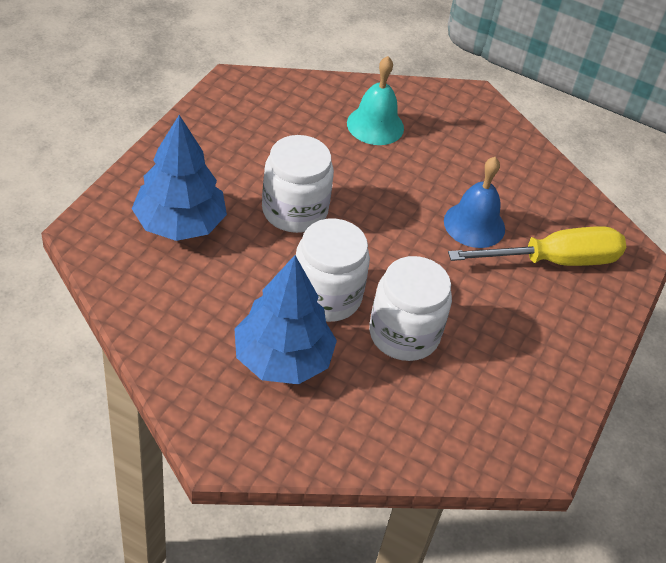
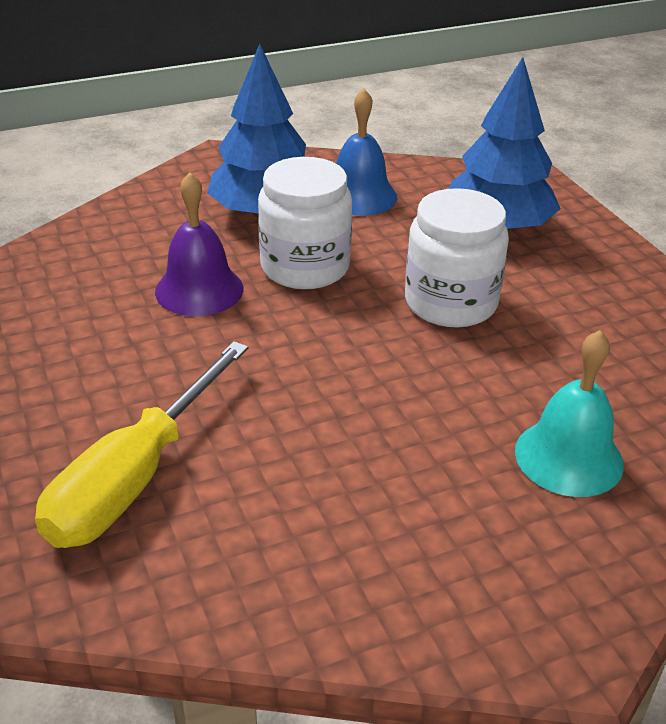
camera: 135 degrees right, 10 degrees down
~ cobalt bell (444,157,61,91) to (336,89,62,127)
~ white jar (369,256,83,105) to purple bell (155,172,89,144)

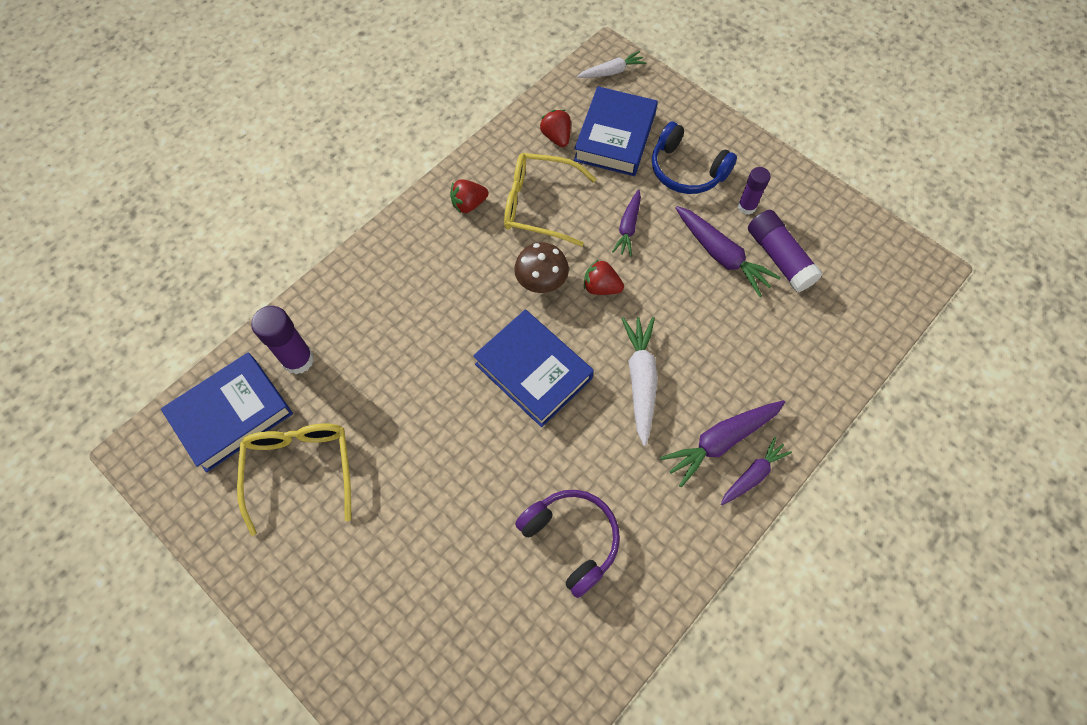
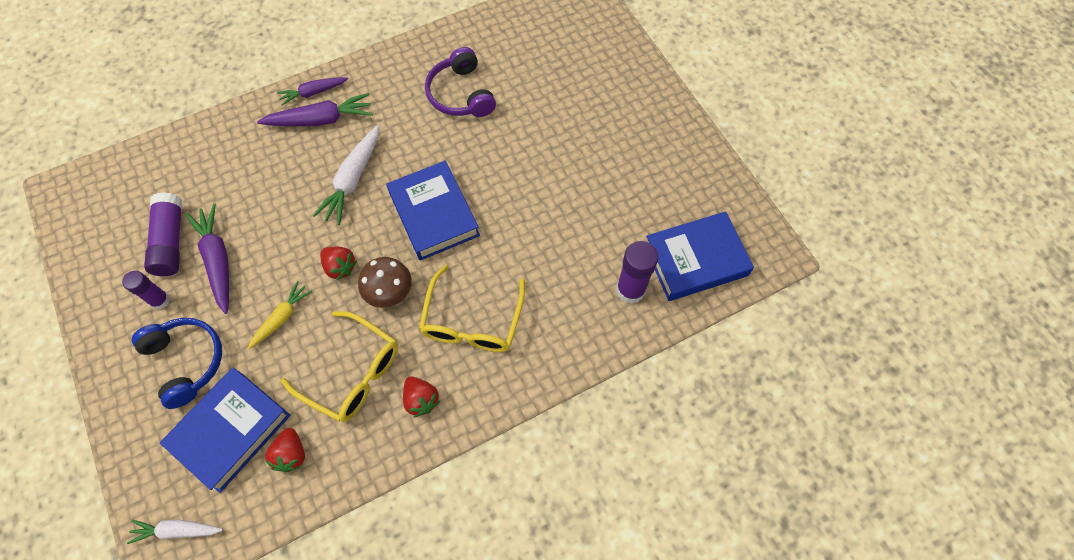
camera: 160 degrees left, 0 degrees up
~ yellow spectacles (237,424,114,112) to (419,265,106,87)
~ purple toy carrot (612,189,29,68) to yellow toy carrot (247,281,65,68)
~ scarlet berry (450,179,38,34) = (403,377,37,40) 60 degrees clockwise

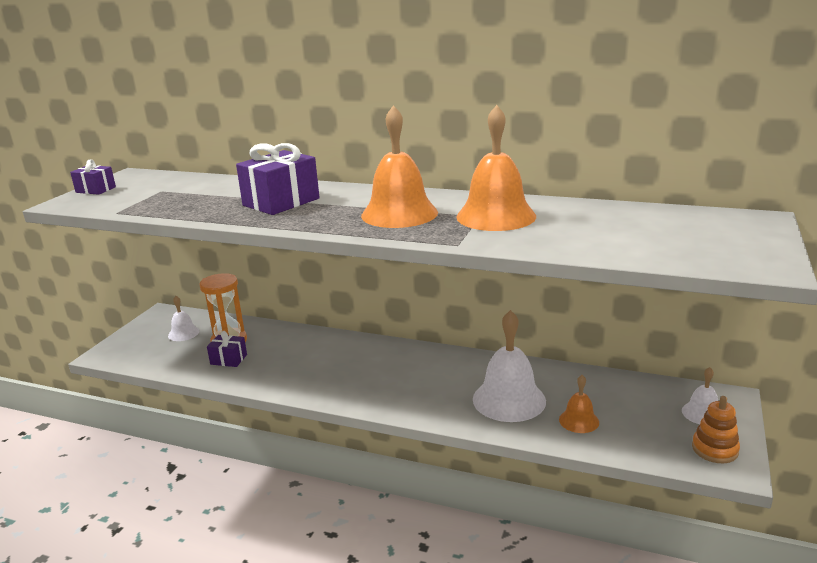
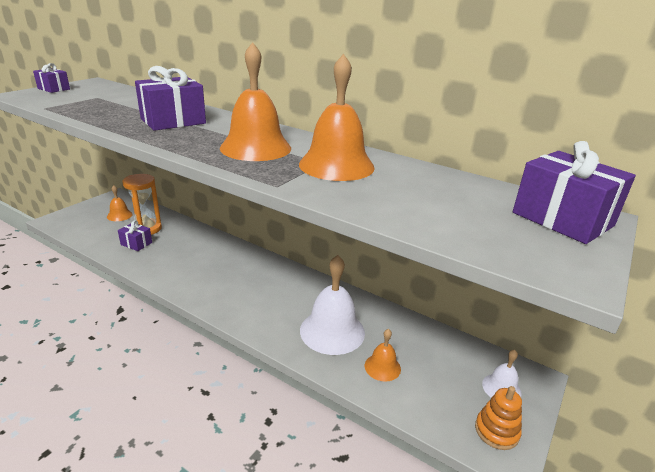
camera: 10 degrees right, 5 degrees up
+ purple wrapped gift (513,141,123,103)
~ white bell (168,296,31,45) to orange bell (107,185,26,36)

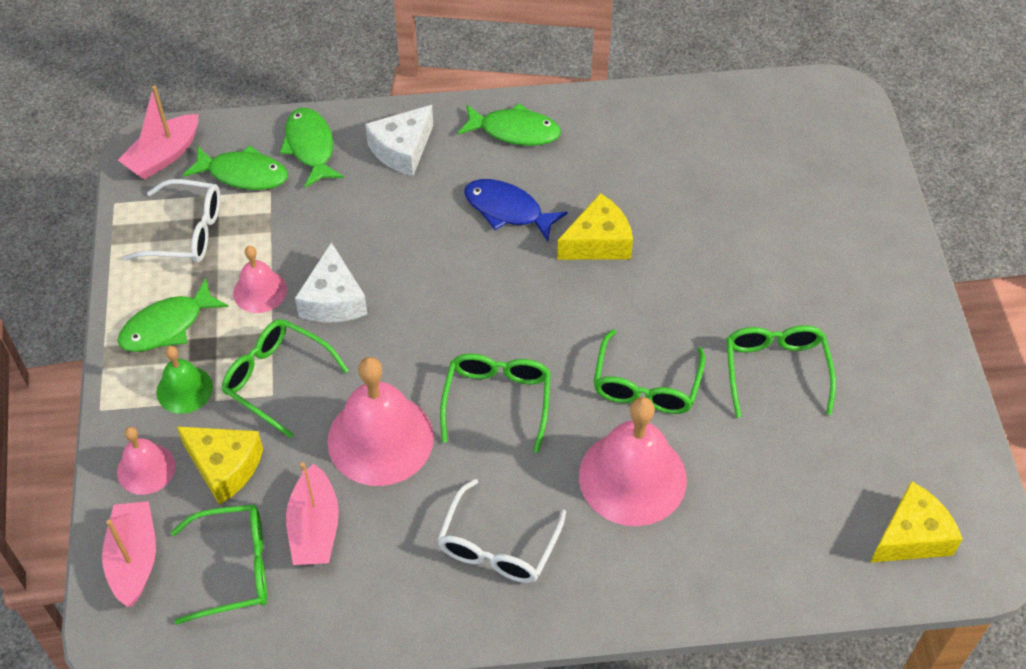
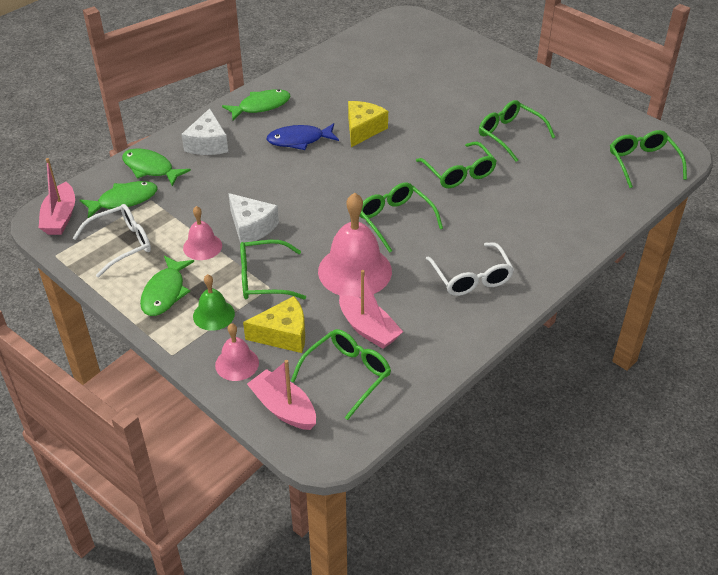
camera: 40 degrees left, 10 degrees down
- rosy bell (579,397,108,129)
~ yellow piece of cheese (870,481,93,82) to emerald spectacles (610,130,77,58)

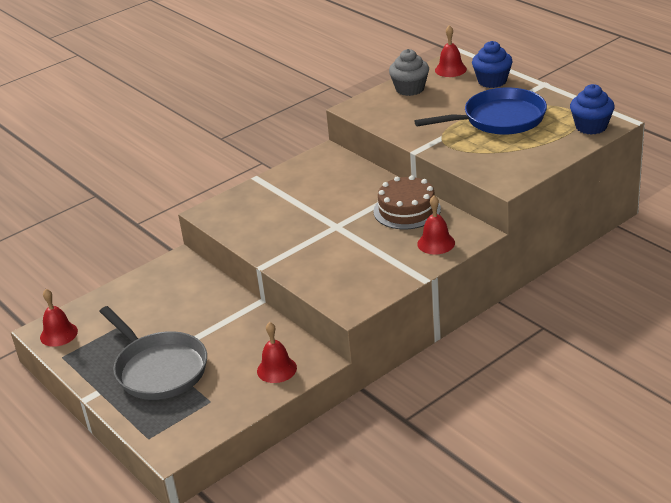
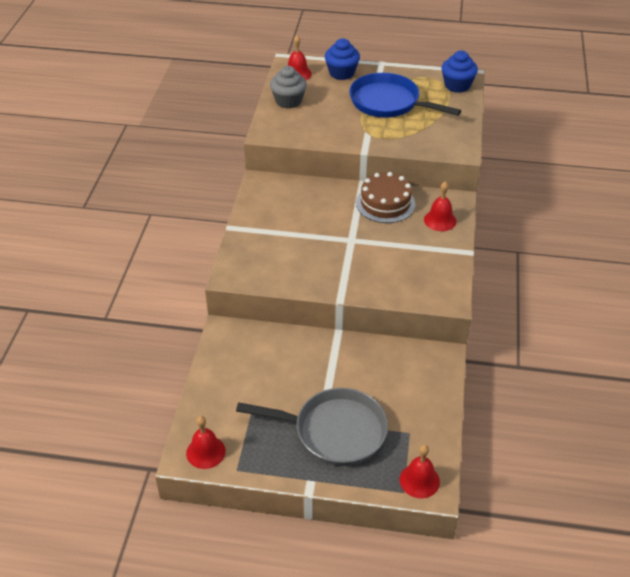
camera: 45 degrees left, 10 degrees up
~ scarlet bell (257,322,40,61) to (400,445,40,53)
~ cobalt frying pan (414,87,133,48) = (349,73,112,45) 90 degrees counterclockwise

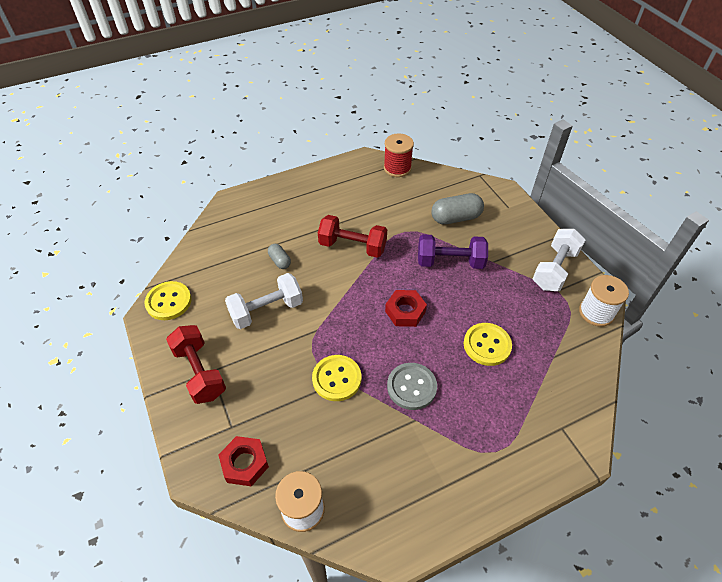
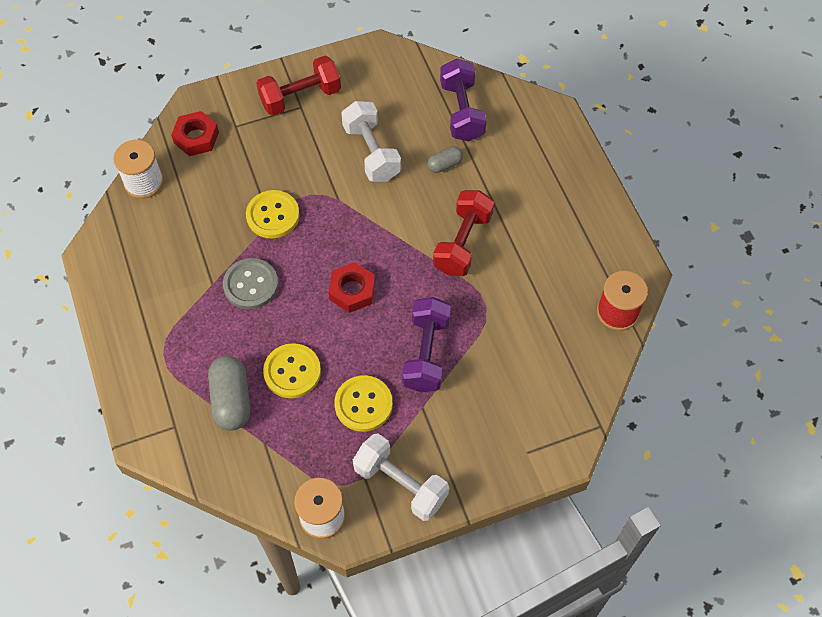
camera: 95 degrees right, 10 degrees up
+ purple dumbbell (440,59,46,82)
~ yellow sewing button (144,281,47,39) to (334,375,58,57)
~ gray capsule (431,193,53,31) to (208,356,42,75)

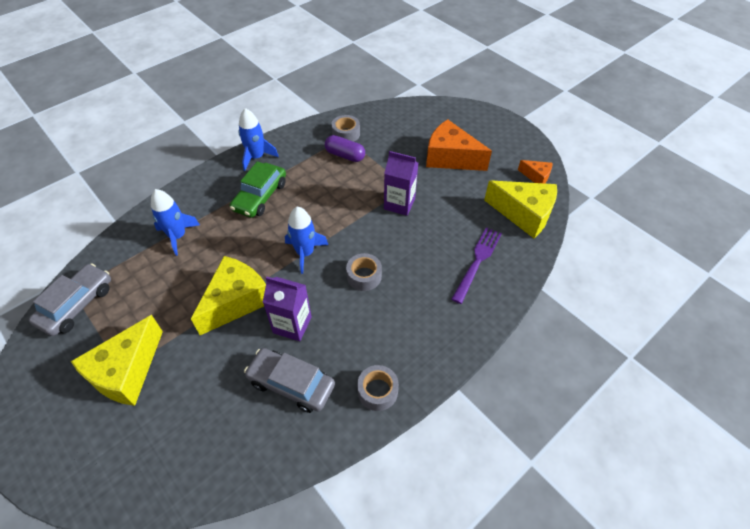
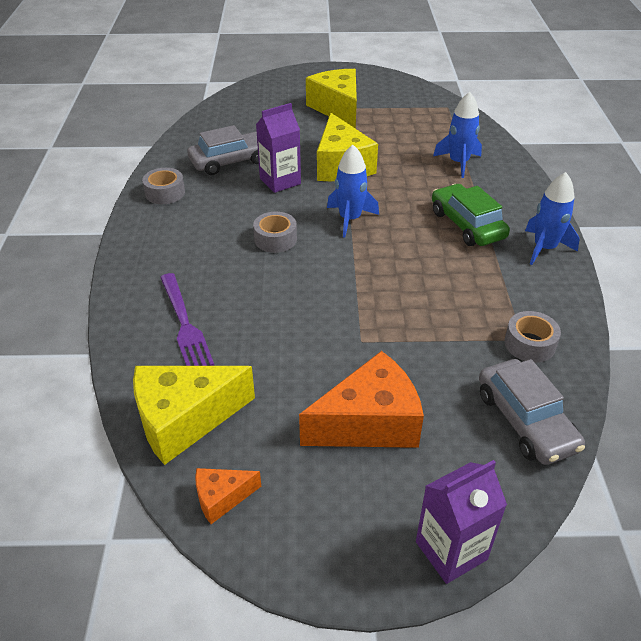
camera: 130 degrees right, 10 degrees down
- purple capsule (325,135,40,27)
~ gray toy car (29,263,82,73) to (479,359,106,106)
~ purple milk carton (384,151,34,65) to (416,460,91,124)

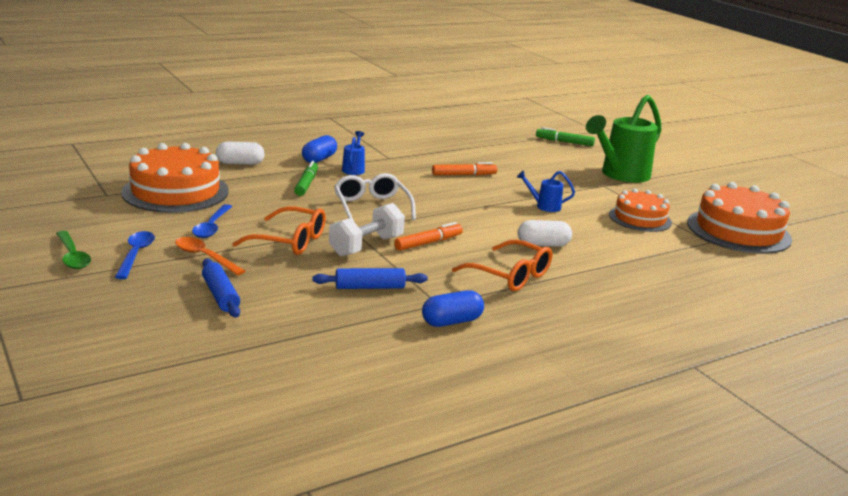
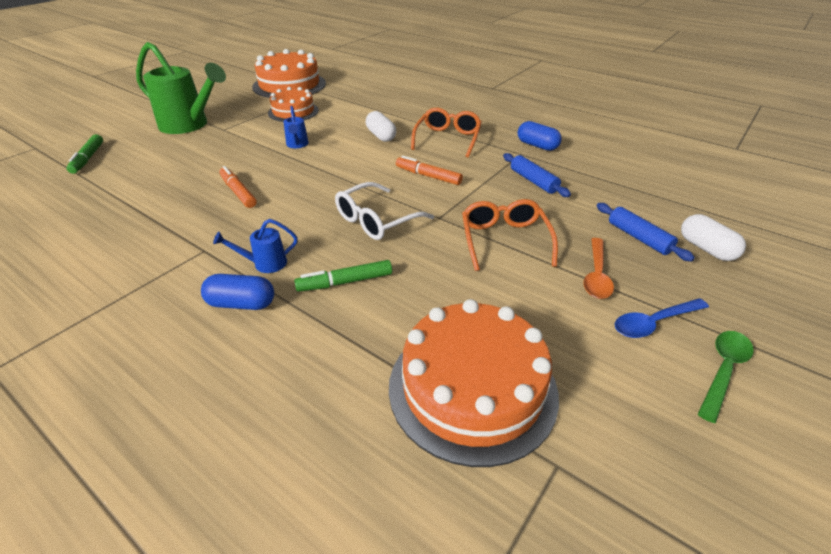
camera: 110 degrees left, 15 degrees up
- cobalt teaspoon (192,204,40,34)
- white dumbbell (329,203,76,53)
~ white capsule (216,142,49,23) to (681,214,65,47)
~ cobalt rolling pin (202,258,38,59) = (596,203,99,59) 75 degrees counterclockwise

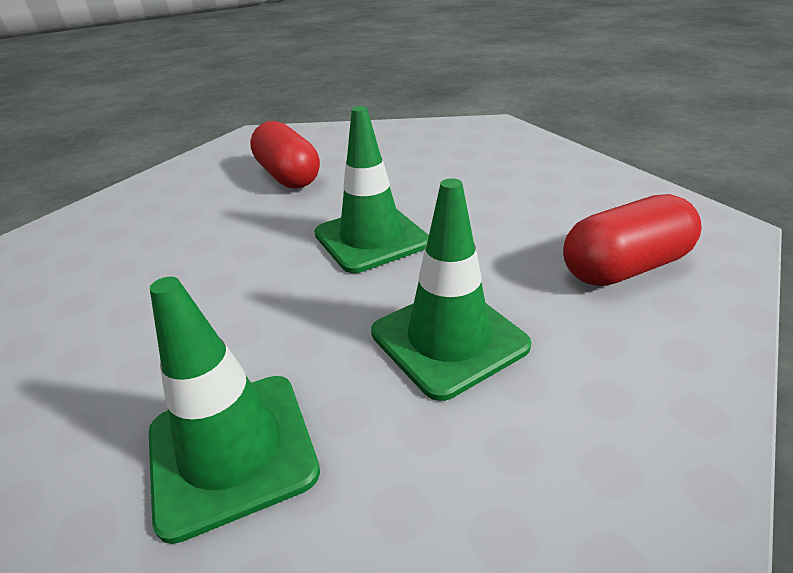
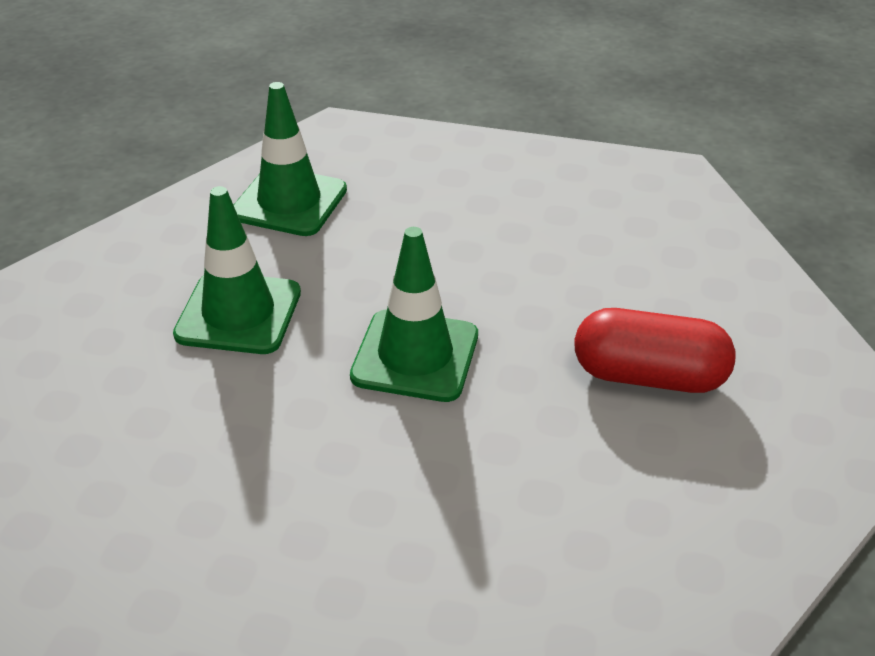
camera: 130 degrees right, 5 degrees up
- scarlet capsule (563,194,139,92)

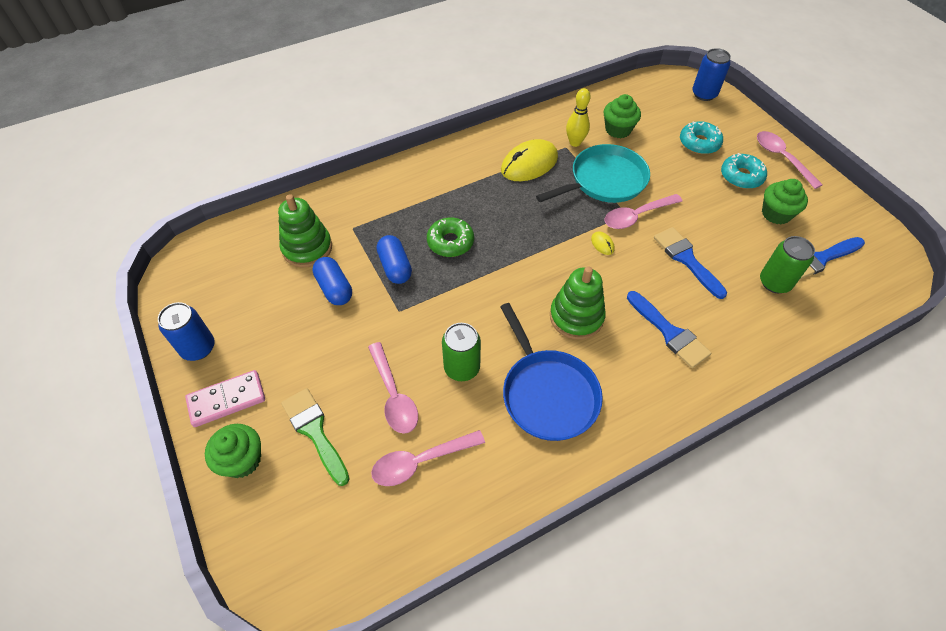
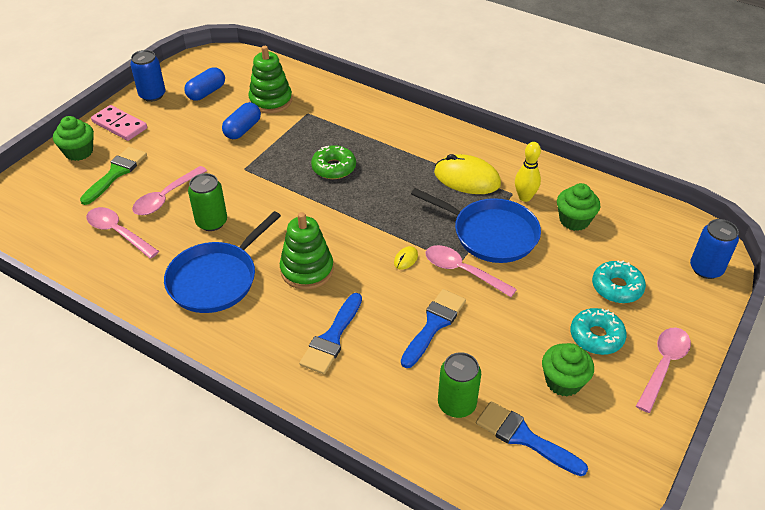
camera: 60 degrees right, 10 degrees down
~ cobalt capsule (377,235,35,49) to (184,67,41,34)
~ aqua frying pan (536,144,114,59) to cobalt frying pan (411,188,130,75)

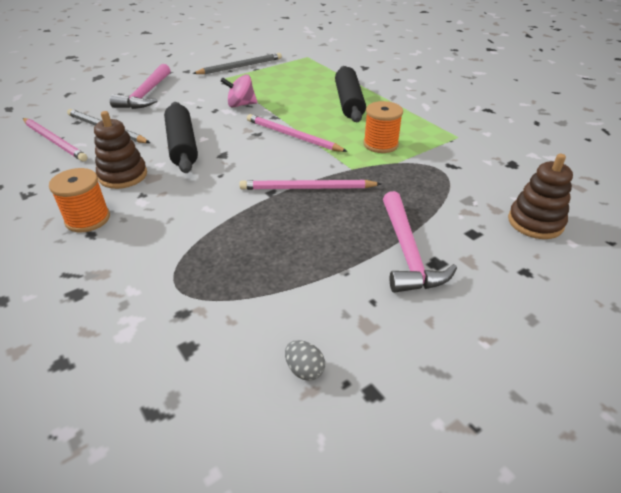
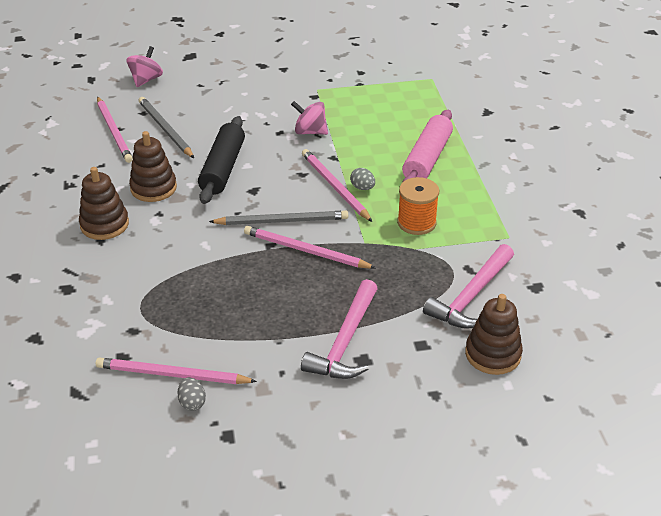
camera: 25 degrees right, 0 degrees up
+ rosy pencil (96,358,161,26)
+ rosy toy top (126,46,37,41)
+ gray egg shape (350,168,25,22)
~ rosy hammer (110,64,60,45) to (423,244,91,85)
~ gray pencil (192,53,90,21) to (209,211,139,14)
~ orange reel of thread (49,168,61,64) to russet ring stacker (79,167,50,73)
~ jet-black rolling pin (335,66,31,56) to rosy rolling pin (402,110,51,73)

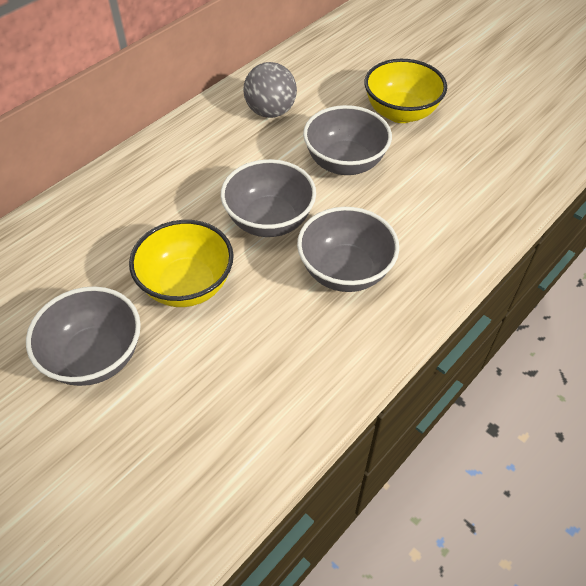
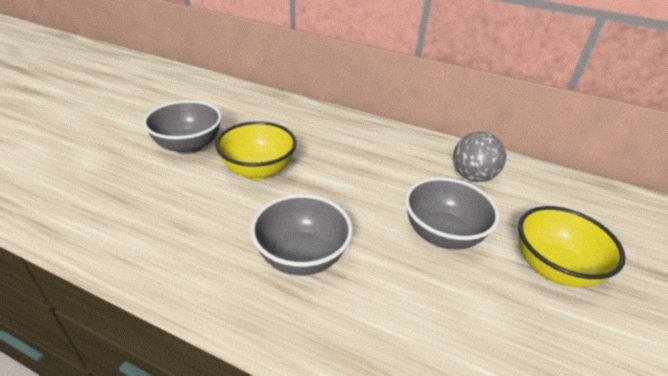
camera: 70 degrees right, 15 degrees down
- gray serving bowl (221,159,95,78)

